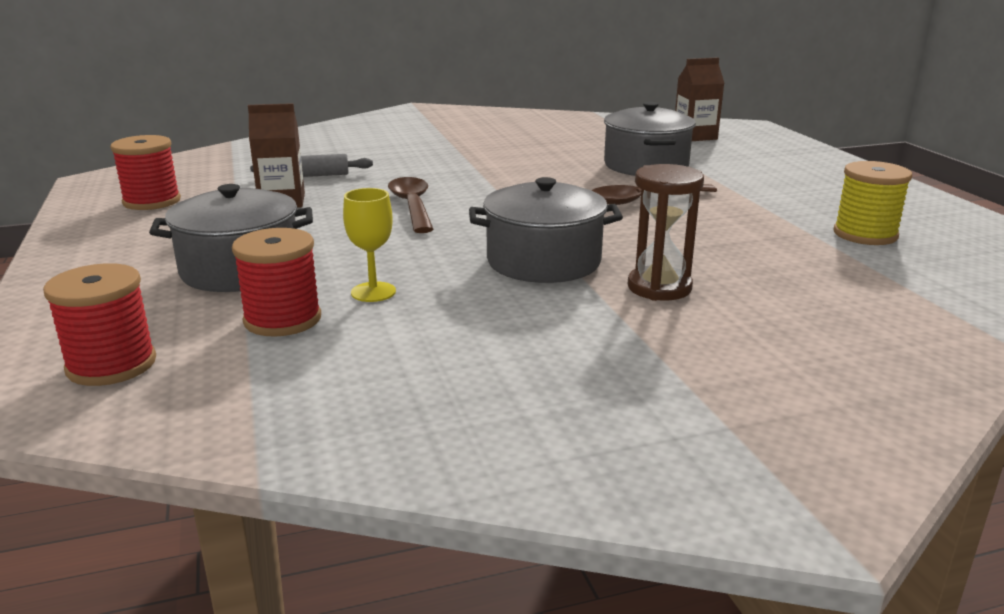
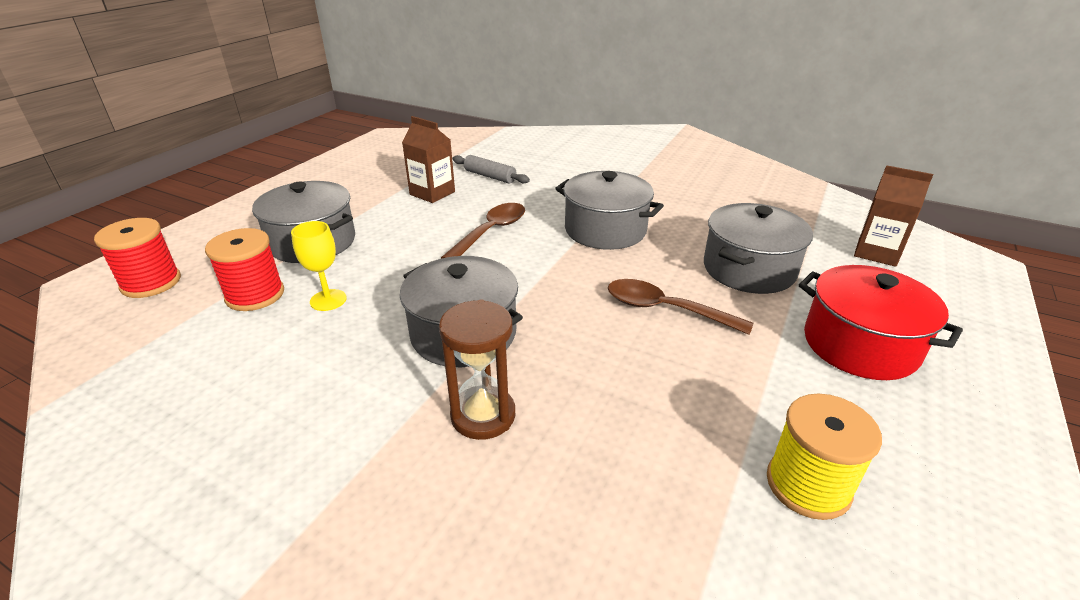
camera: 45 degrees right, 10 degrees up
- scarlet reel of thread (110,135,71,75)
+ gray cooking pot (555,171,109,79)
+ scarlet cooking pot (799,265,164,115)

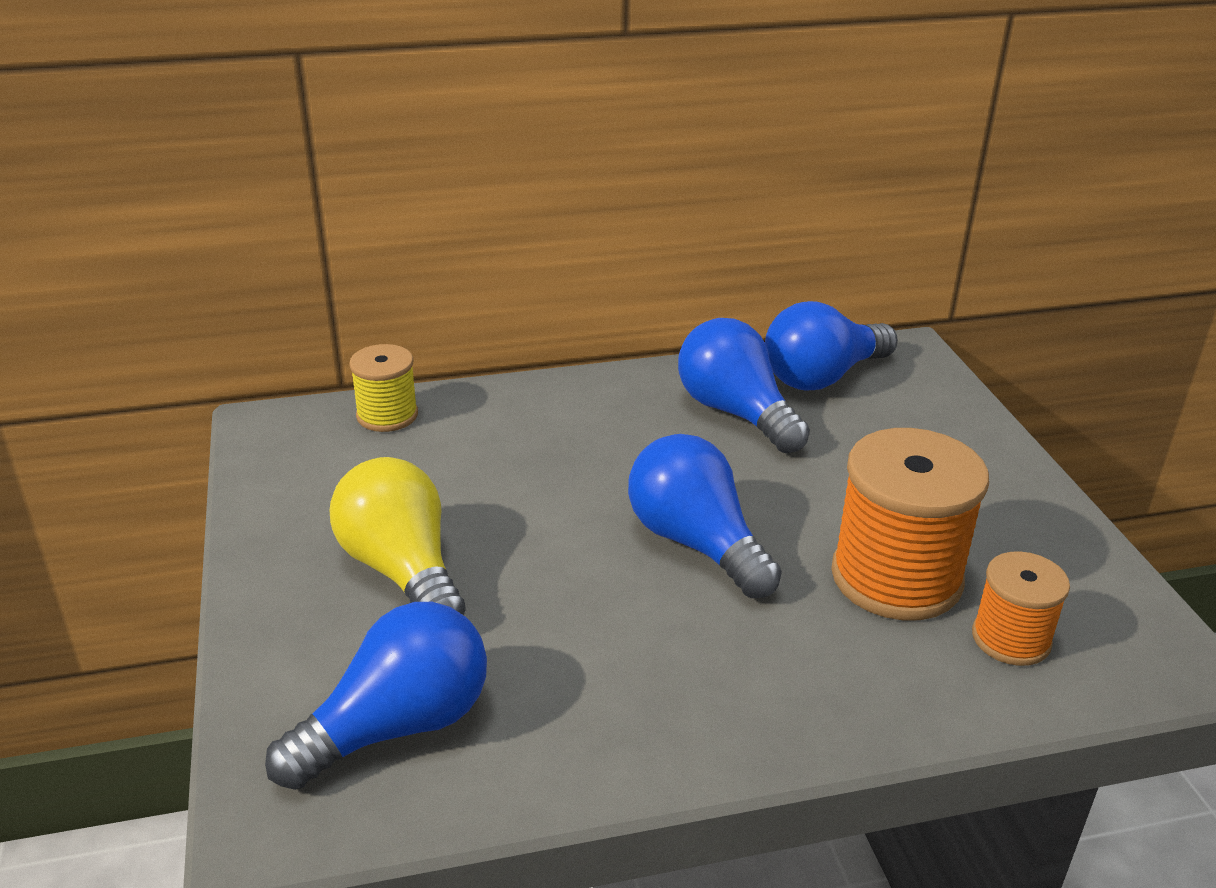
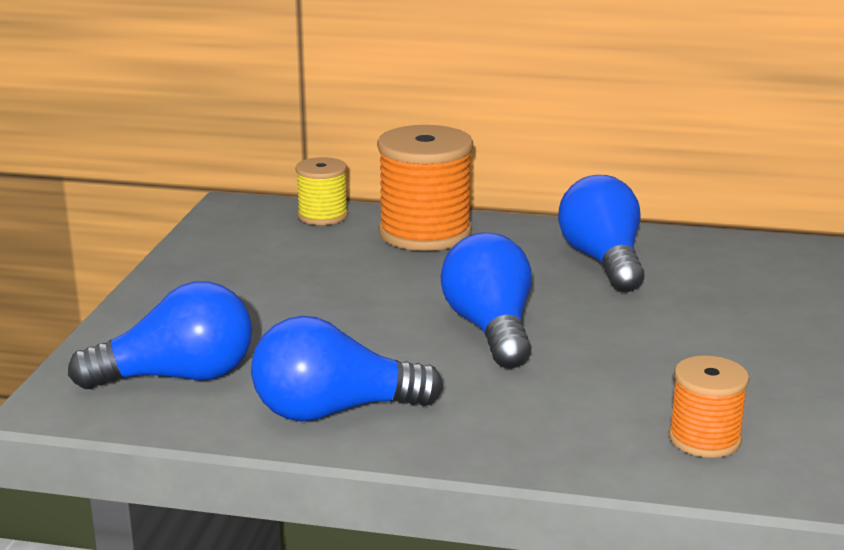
camera: 25 degrees right, 10 degrees down
- yellow bulb (330,457,136,158)
~ cobalt bulb (765,301,133,90) to (251,316,192,105)
~ orange reel of thread (831,428,158,192) to (377,125,96,126)

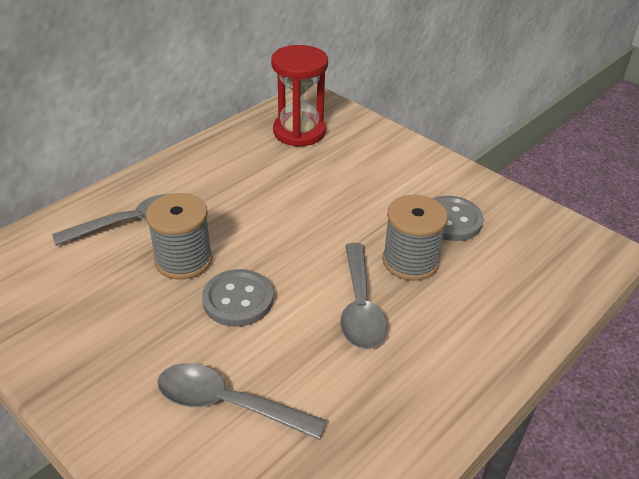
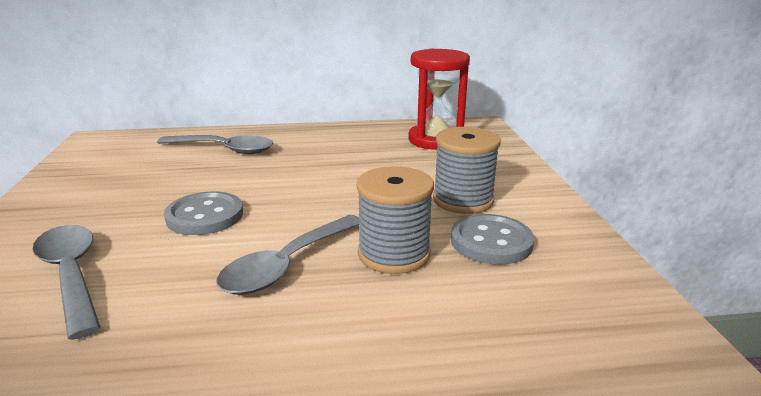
camera: 40 degrees right, 15 degrees down
~ gray reel of thread (146,193,67,87) to (433,127,68,87)

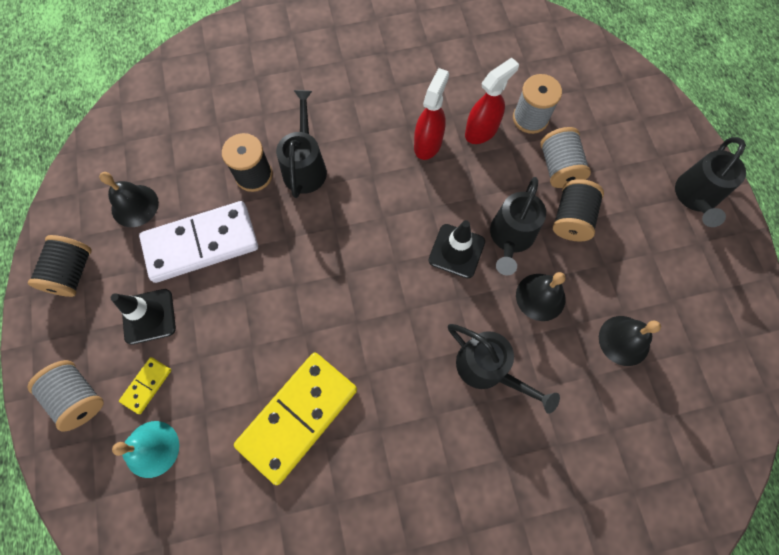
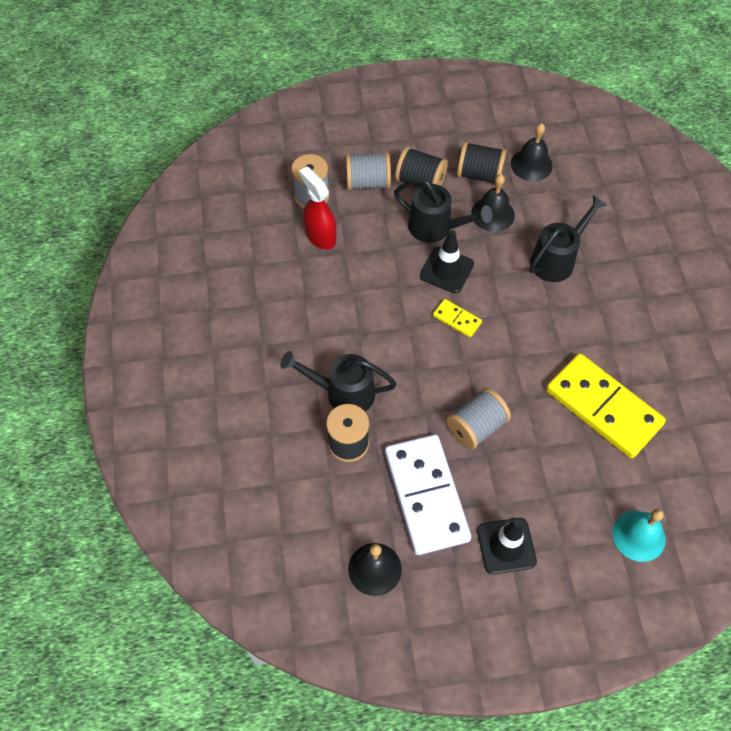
camera: 85 degrees left, 10 degrees down
- scarlet spray bottle (414,68,35,92)
- jet-black sprinkling can (675,137,71,90)
~ gray reel of thread (27,360,77,72) to (446,388,65,62)
~ jet-black reel of thread (28,235,64,62) to (457,142,50,41)
~ yellow domino (119,357,52,57) to (433,299,49,39)

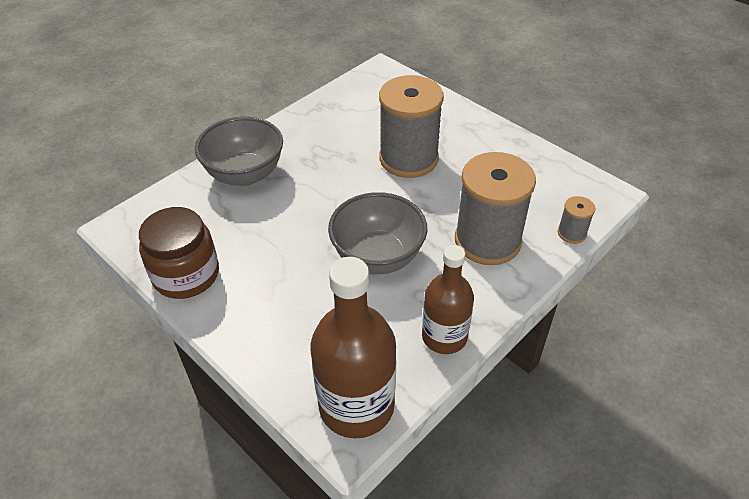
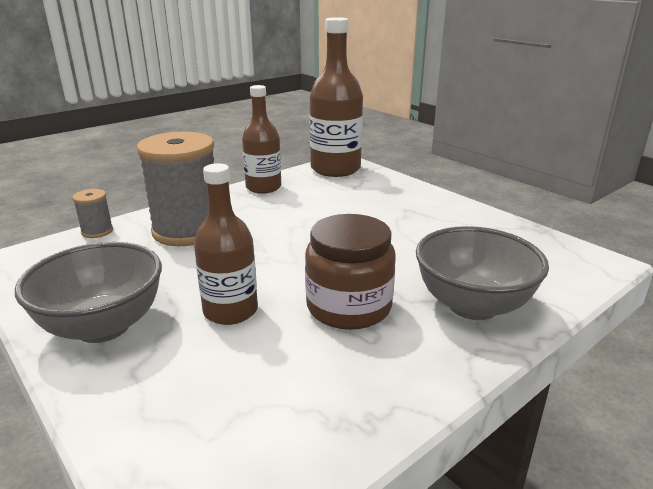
camera: 175 degrees left, 20 degrees down
~ russet jar (139,207,80,92) to (305,214,91,116)
~ gray serving bowl (328,192,99,82) to (15,242,147,101)
~ gray reel of thread (379,75,65,103) to russet drink bottle (194,163,64,162)

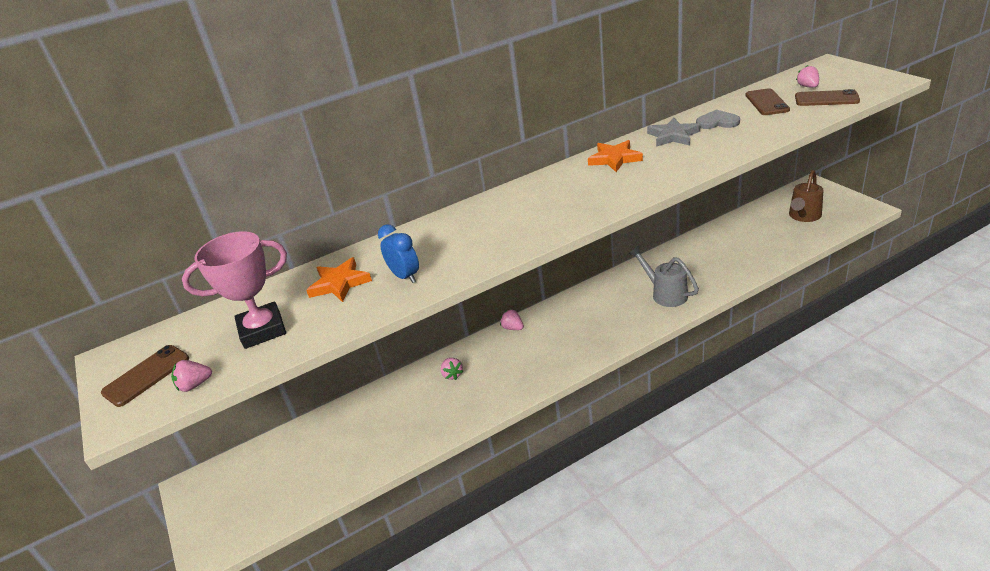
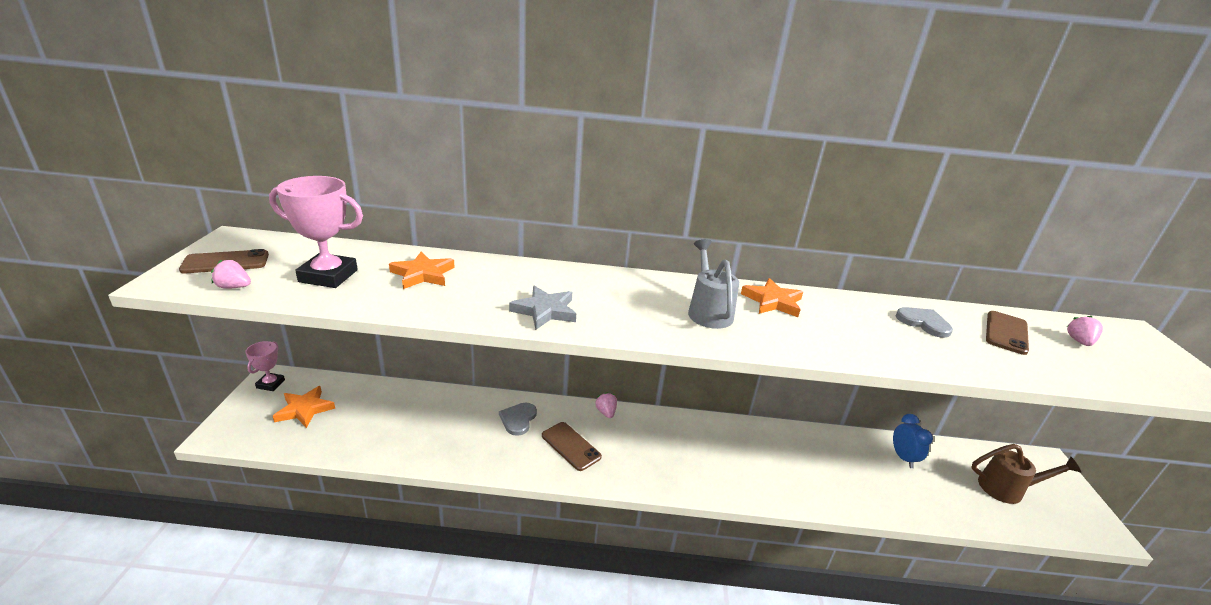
camera: 25 degrees right, 5 degrees down
+ rosy award cup (245,341,40,50)
+ orange star (273,386,62,42)
~ cobalt clock (378,224,41,59) to (893,414,40,54)
~ gray sprinkling can (628,246,71,61) to (688,239,51,90)
~ gray star (647,118,53,29) to (509,286,67,44)
~ russet mobile phone (795,89,65,17) to (542,422,60,49)
~ rosy berry (441,358,22,22) to gray heart (499,403,38,33)
~ russet sprinkling can (789,170,34,52) = (971,444,110,60) 150 degrees counterclockwise

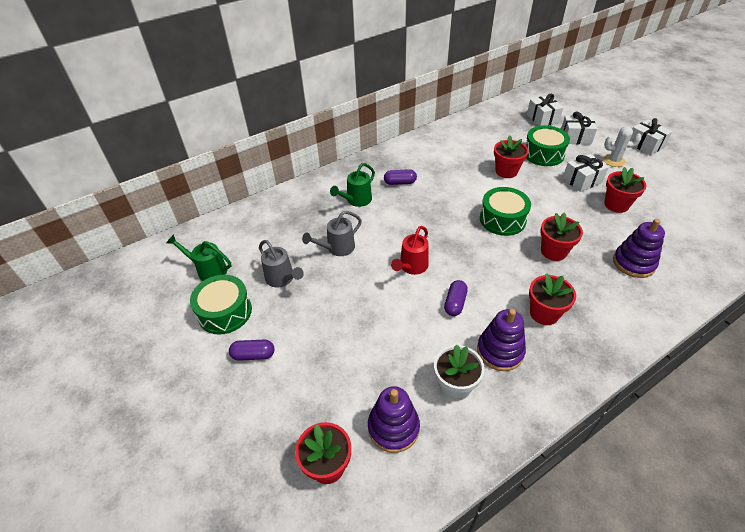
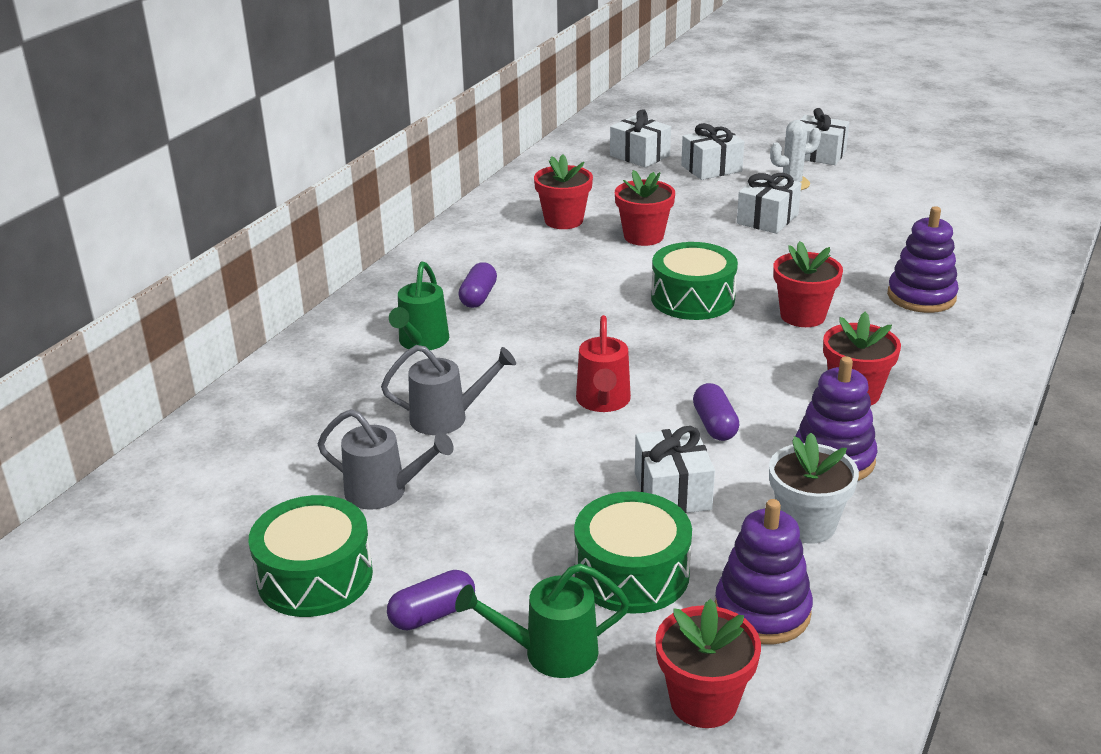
camera: 30 degrees left, 15 degrees down
+ white wrapped gift (635,426,80,87)
~ emerald sprinkling can (166,234,65,47) to (455,563,174,115)
~ emerald snare drum (525,125,45,41) to (574,491,118,123)
~ scarlet flower pot (604,167,42,46) to (534,154,59,75)
~ gray sprinkling can (302,211,60,45) = (381,345,135,90) 120 degrees counterclockwise
~ purple capsule (384,169,33,16) = (458,262,39,46) 45 degrees counterclockwise

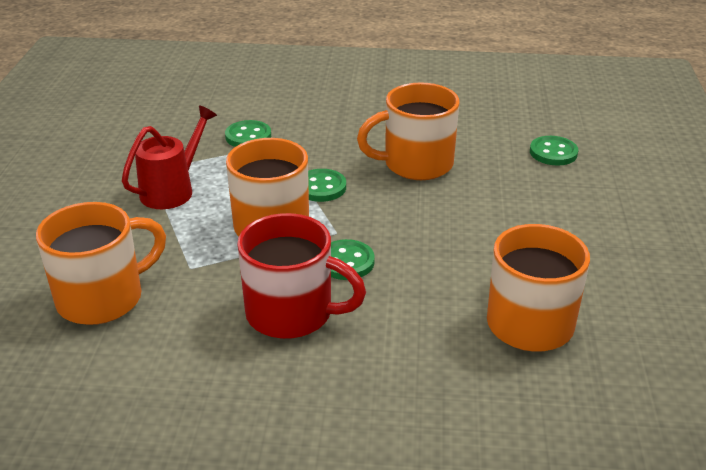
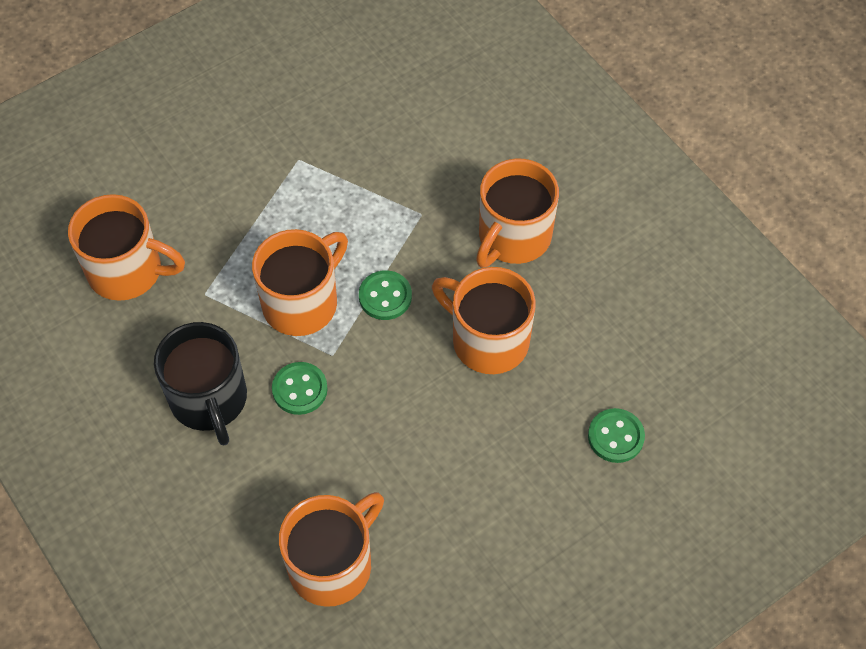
camera: 50 degrees right, 25 degrees up
- scarlet sprinkling can (122,105,95,104)
- emerald sewing button (225,120,46,27)
+ orange tea mug (476,158,83,110)
~ scarlet tea mug (237,213,129,126) to jet-black tea mug (154,322,93,124)

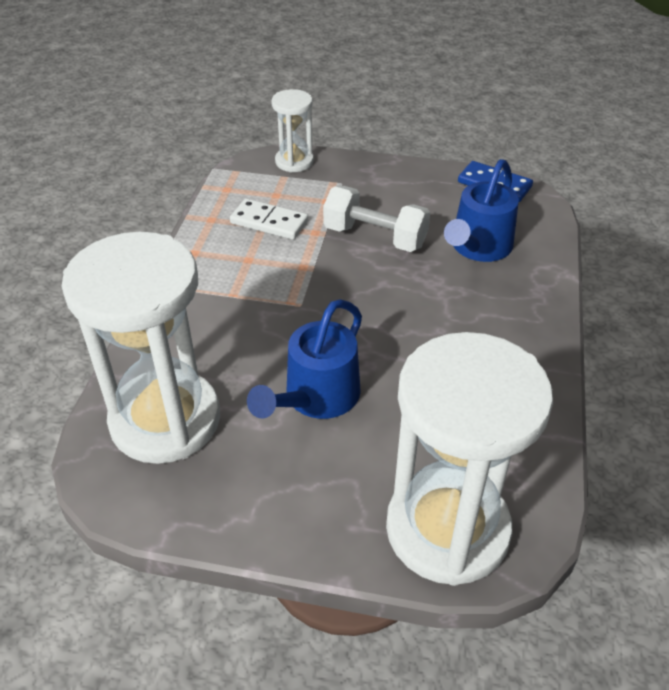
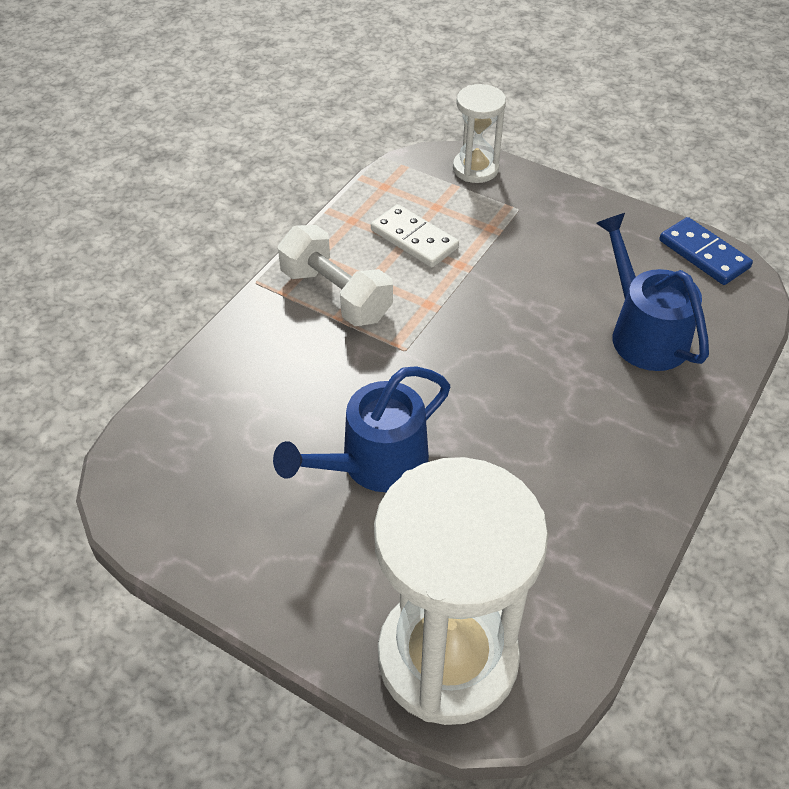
camera: 20 degrees right, 5 degrees up
- white sandglass (62,232,158,232)
~ white dumbbell (323,186,107,66) to (278,225,115,101)
~ cobalt sprinkling can (444,159,75,103) = (596,213,113,158) 105 degrees clockwise

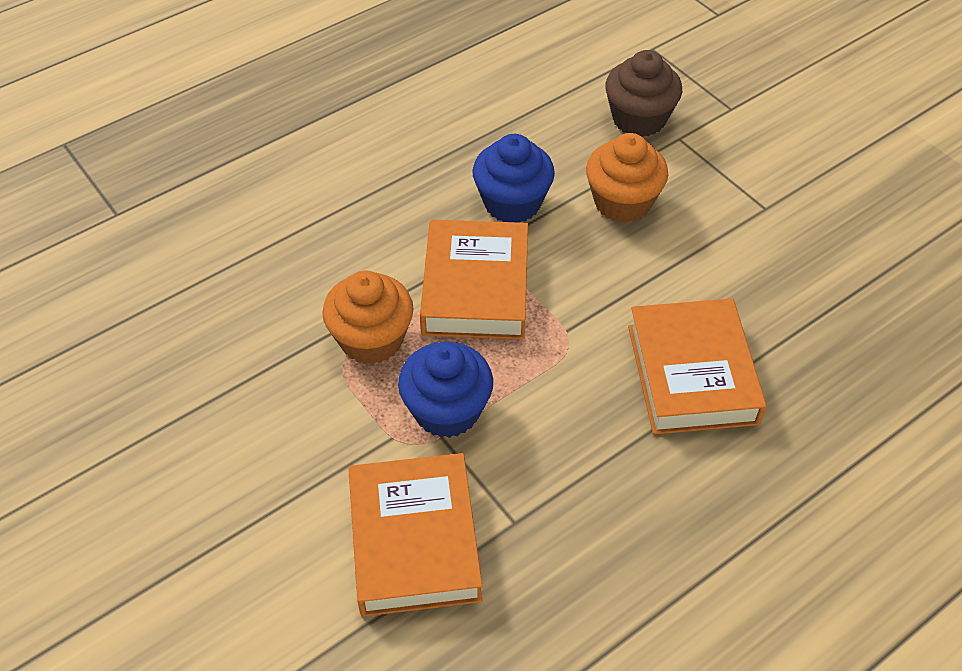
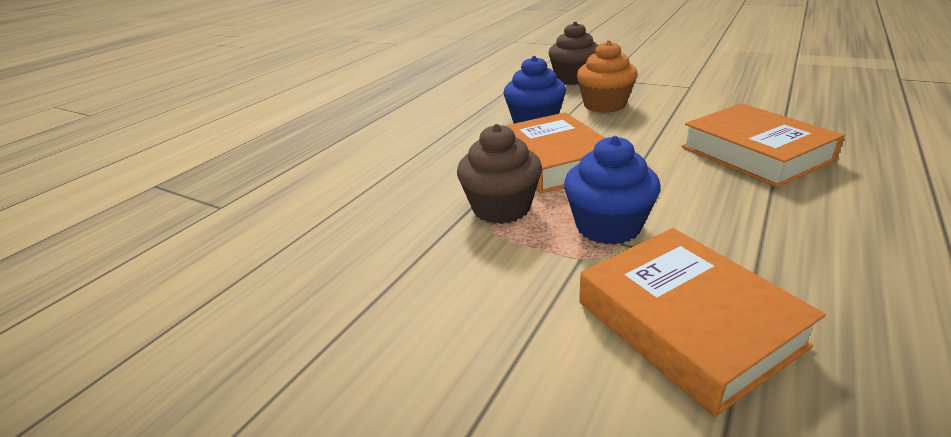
camera: 20 degrees left, 20 degrees down
~ orange muffin (322,271,92,94) to russet muffin (457,124,85,100)

